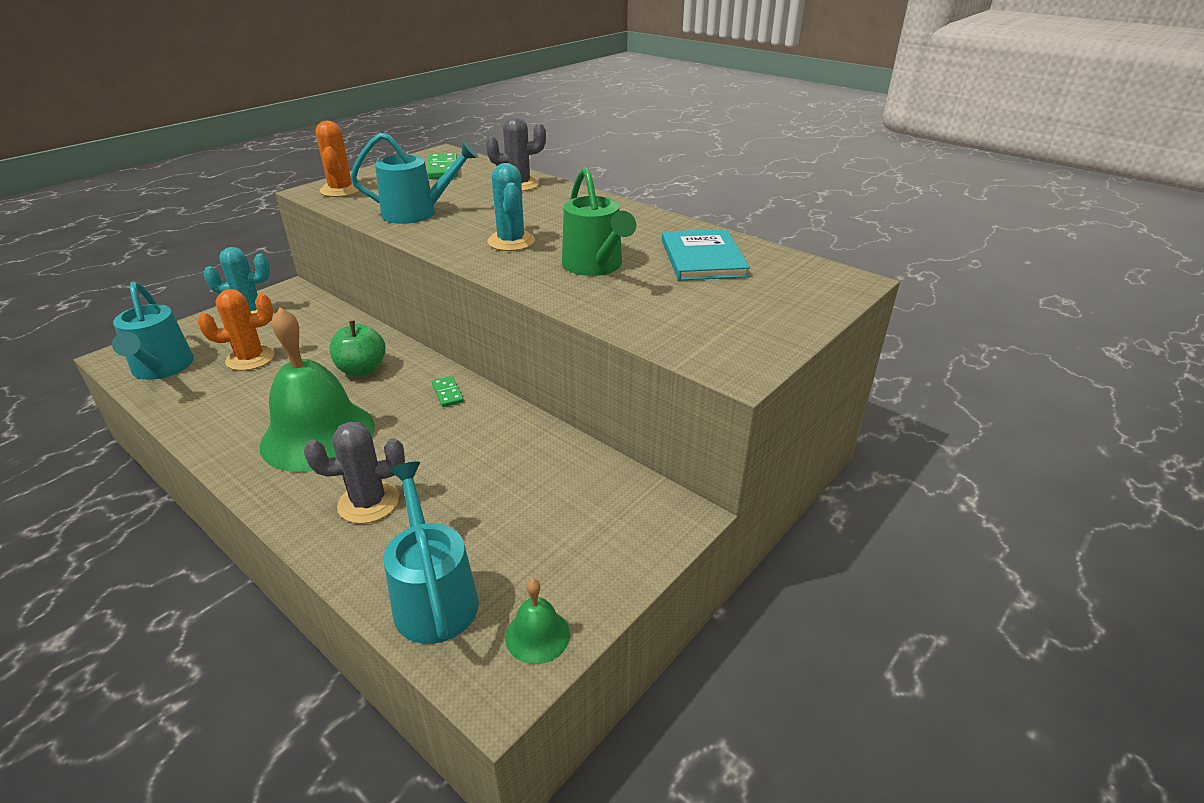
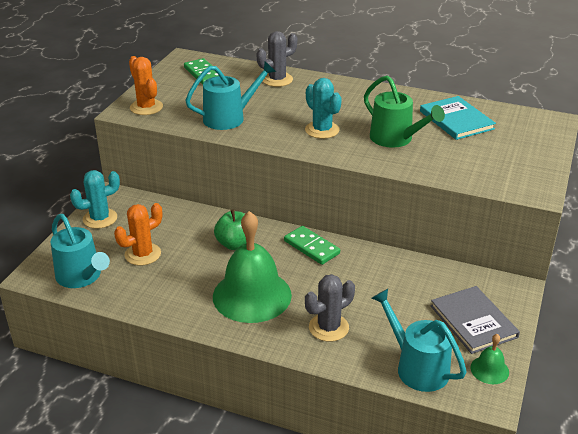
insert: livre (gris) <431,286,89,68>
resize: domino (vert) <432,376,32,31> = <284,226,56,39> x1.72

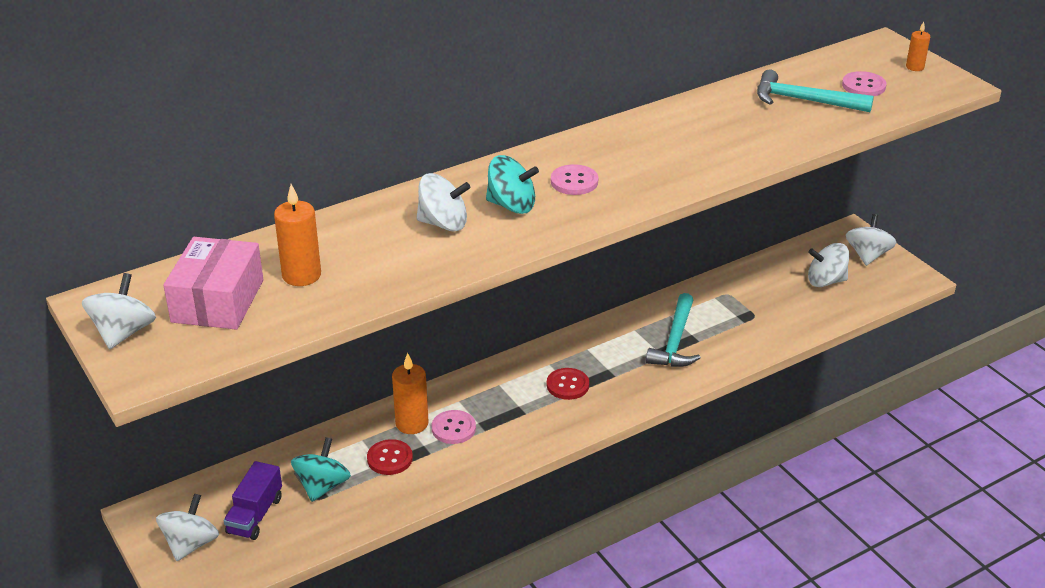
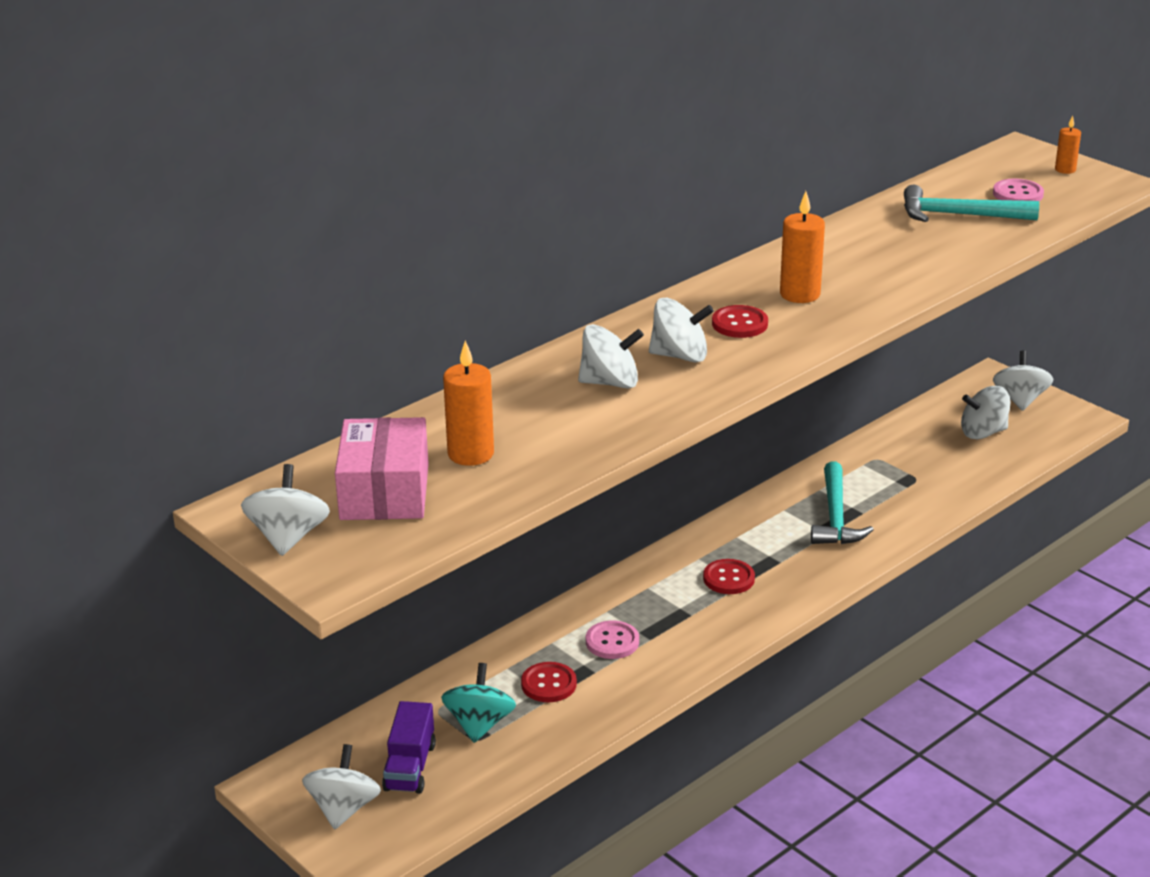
move: bougie (orange) <392,353,36,81> to <780,191,45,112>
recolor: toupie (turquoise) <486,155,53,59> to toupie (blanc) <649,298,65,65>; bouton (rose) <551,164,47,31> to bouton (rouge) <712,305,56,33>

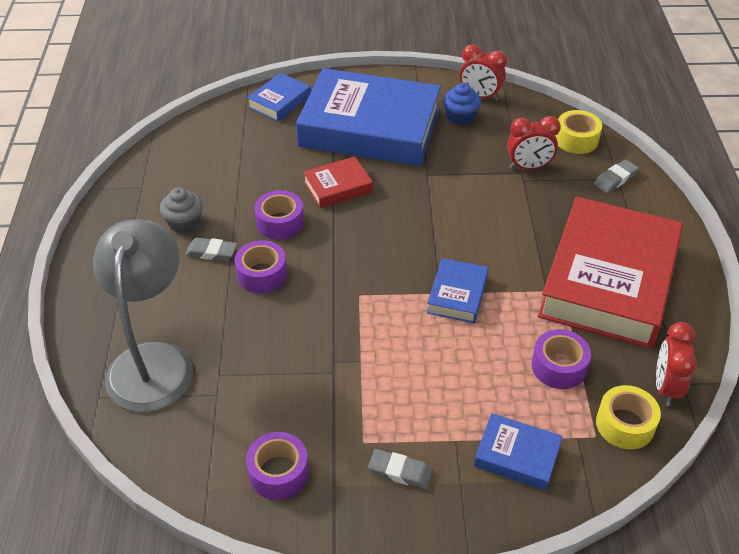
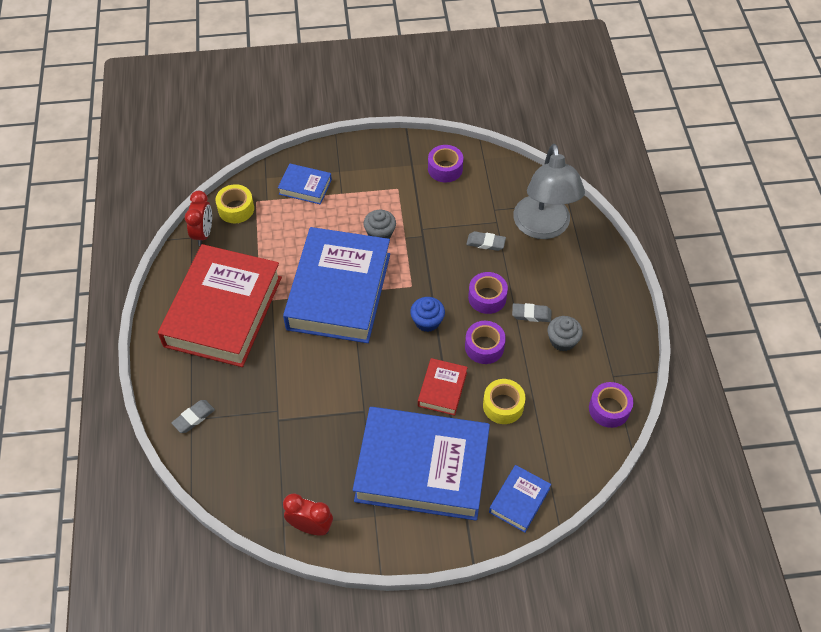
delete: réveil (rouge) <507,116,54,53>
insert: muffin (gris) <363,210,33,29>
move: gomme (gris) <368,449,65,40> to <466,231,40,20>; muffin (bleu) <443,83,38,43> to <410,297,35,35>; ruban adhésif (violet) <531,329,60,60> to <589,382,44,46>; ruban adhésif (jaune) <555,110,47,44> to <483,379,43,45>
rotate: livre (rouge) <303,156,70,52> = <418,358,50,57> 45 degrees counterclockwise
resize: livre (bleu) <427,258,62,65> = <283,227,107,116> x2.30

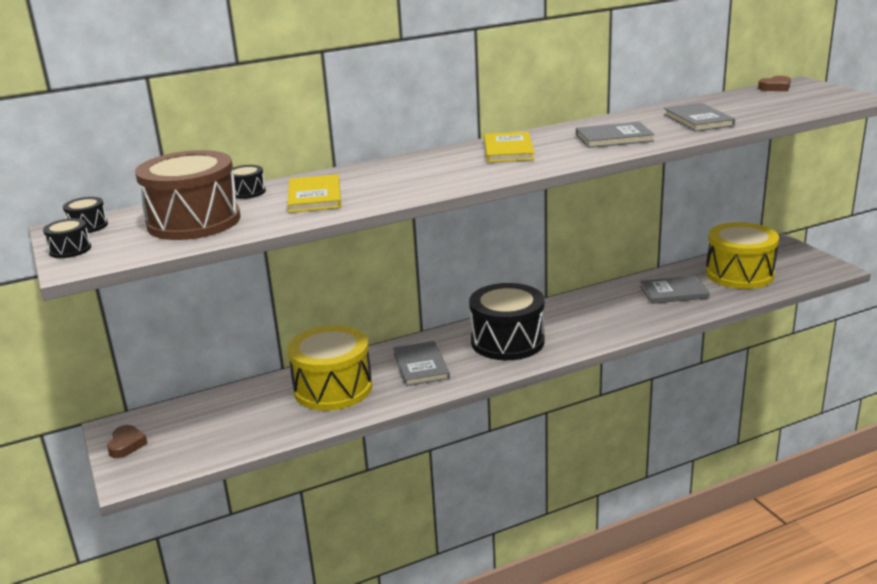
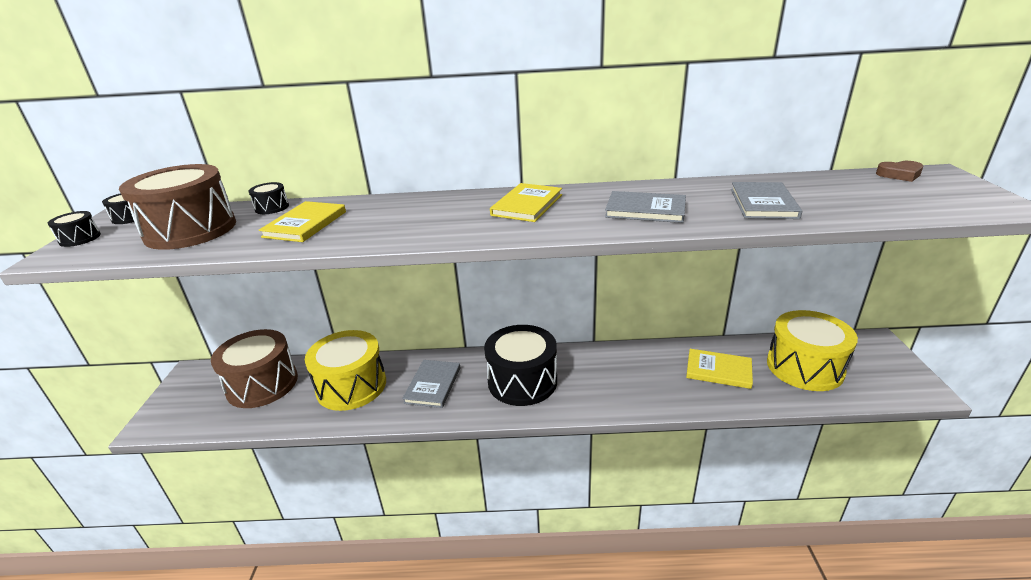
delete: cœur (marron) <107,425,40,33>
insert: tambour (marron) <211,329,87,79>
recolor: livre (gris) <640,276,70,28> to livre (jaune) <686,349,67,40>

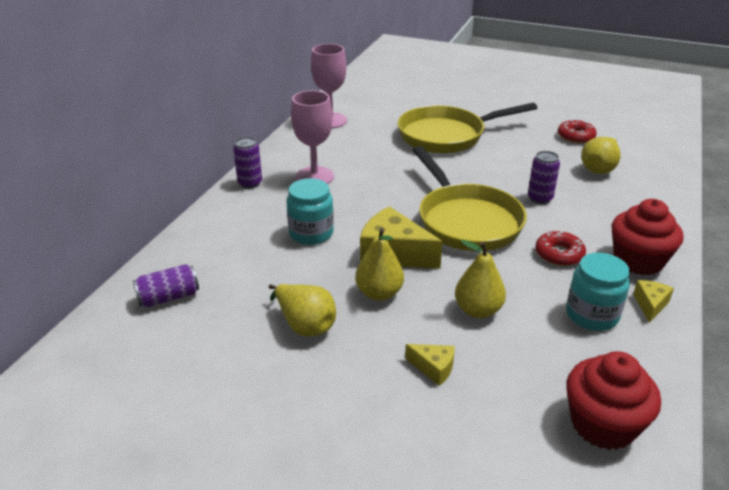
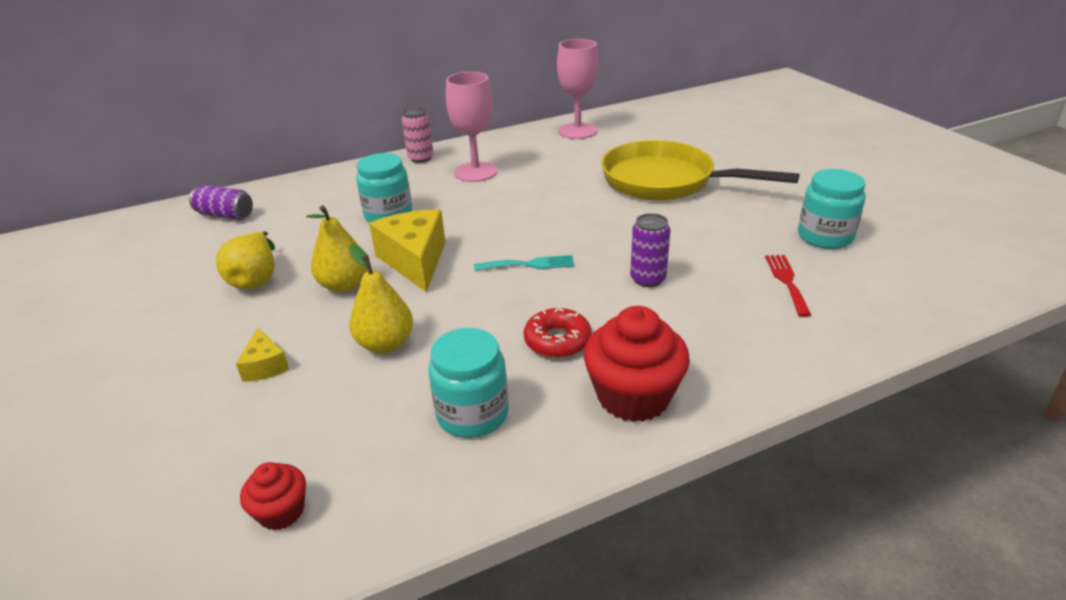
delete: fromage (jaune) <633,280,41,43>
replace: poêle (jaune) <413,146,114,105> to fourchette (turquoise) <474,255,101,16>; beignet (rouge) <558,120,39,23> to bocal (turquoise) <798,169,68,80>; poire (jaune) <581,137,39,37> to fourchette (rouge) <765,255,46,62>
recolor: canette (violet) <233,137,29,51> to canette (rose) <402,107,32,56>
resize: muffin (rouge) <566,351,95,99> = <240,462,66,68> x0.53

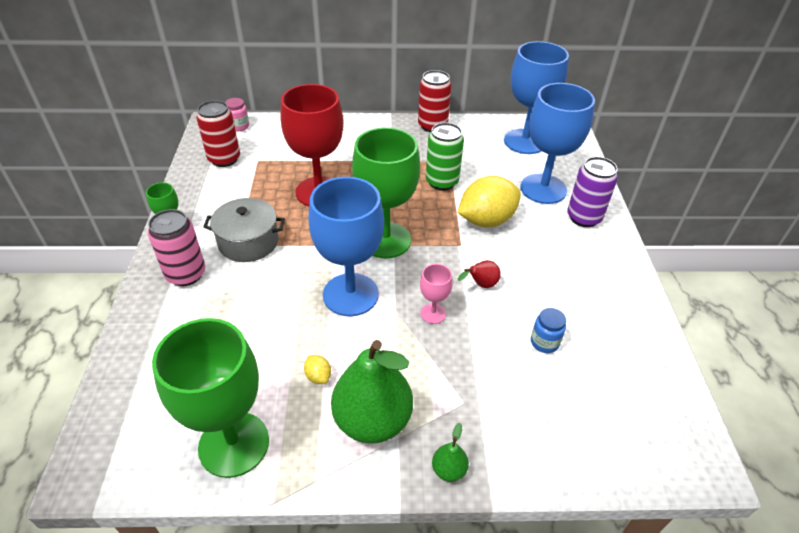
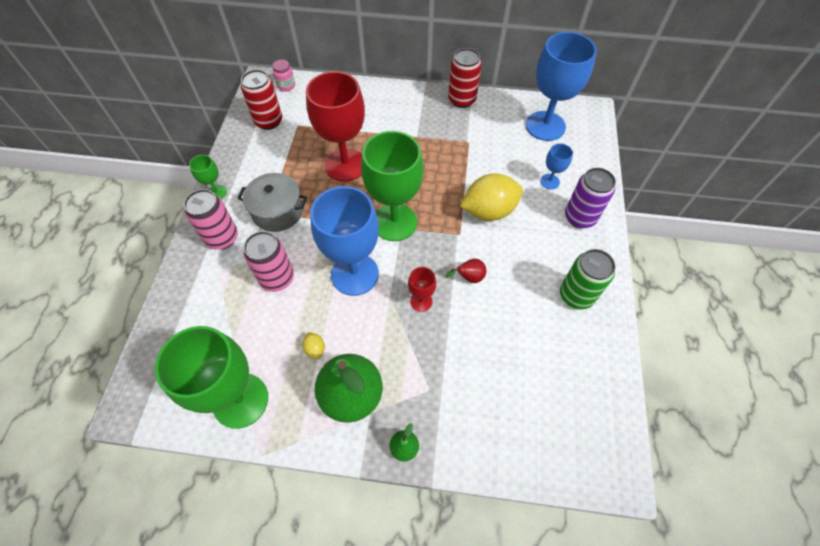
delete: bocal (bleu) <531,308,35,45>
insert: canette (rose) <243,231,51,61>
move: canette (vert) <426,123,38,67> to <560,249,55,60>
recolor: verre à pied (rose) <420,264,33,60> to verre à pied (rouge) <408,267,28,45>
resize: verre à pied (bleu) <520,83,75,121> = <540,143,33,47> x0.45

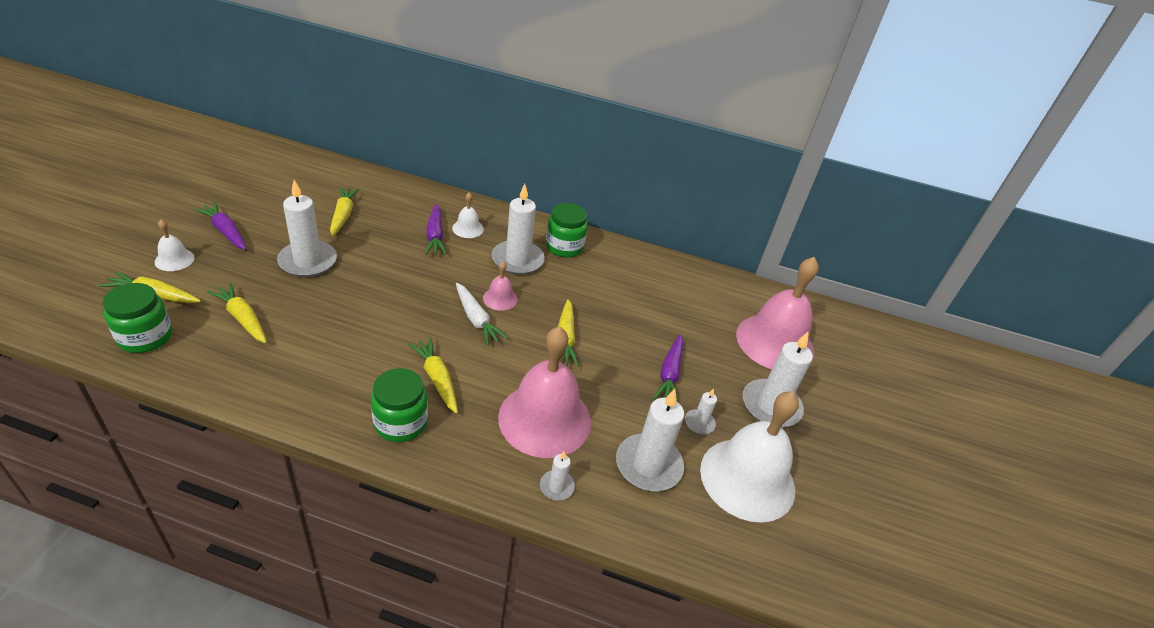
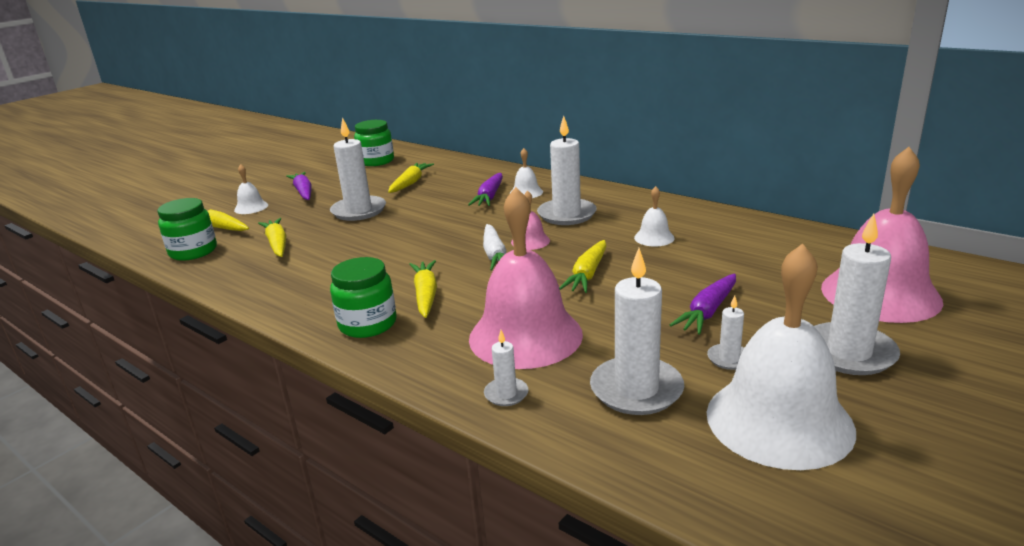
insert: cloche (blanc) <634,186,41,61>
move: bocal (vert) <546,203,42,55> to <354,120,40,46>

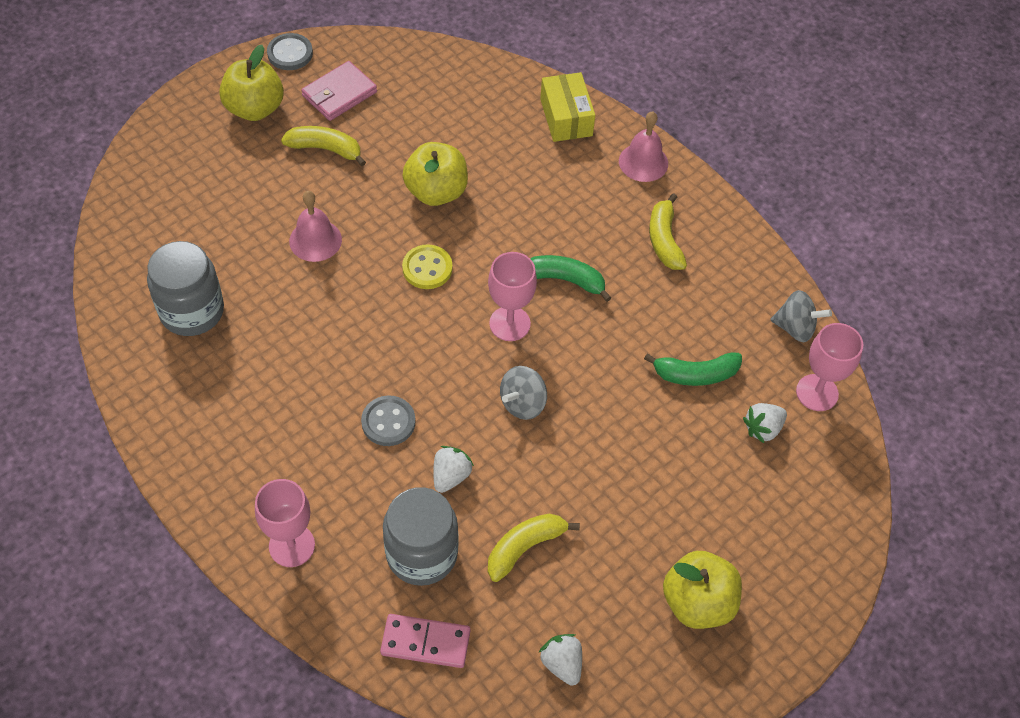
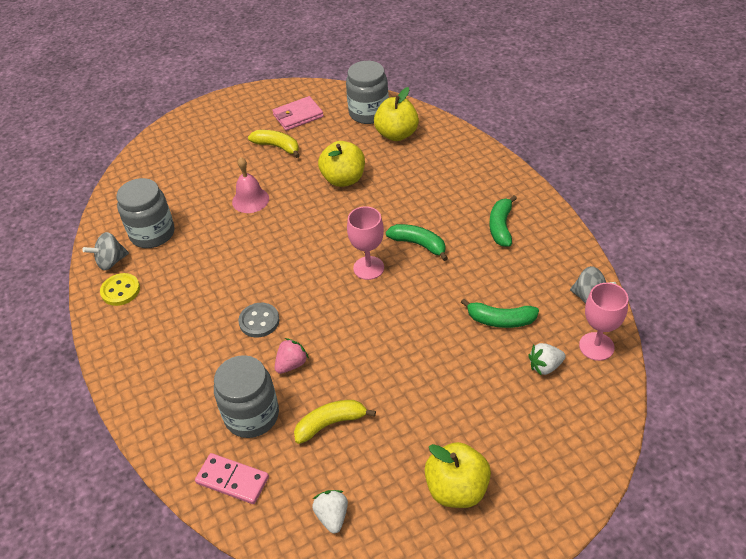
delete: verre à pied (rose) <255,479,60,88>; bouton (gris) <267,33,46,37>; boîte (jaune) <540,72,55,70>; cloche (rose) <619,111,49,71>
insert: bocal (gris) <346,61,43,63>
move: pomme (jaune) <219,45,65,76> to <374,87,45,54>; bouton (jaune) <402,244,51,45> to <100,273,40,33>; toupie (gris) <500,366,47,54> to <83,232,46,38>
recolor: fraise (blanc) <433,446,41,47> to fraise (rose) <275,338,34,36>; banane (jaune) <649,193,38,77> to banane (vert) <489,195,28,52>

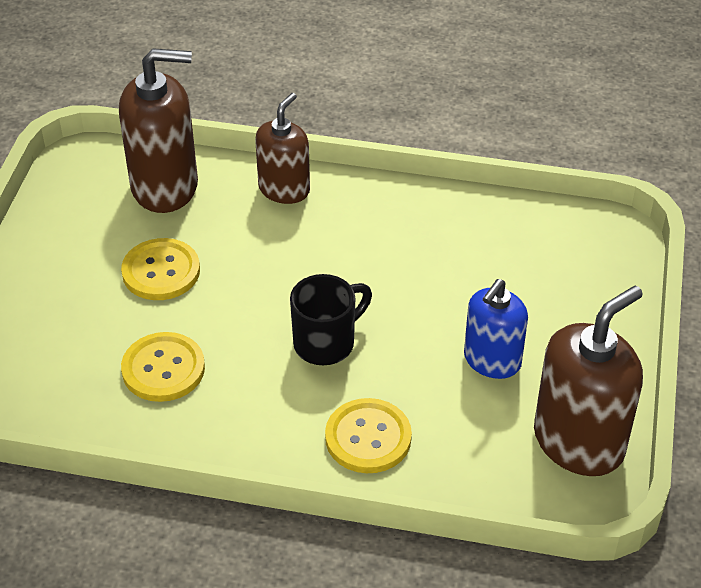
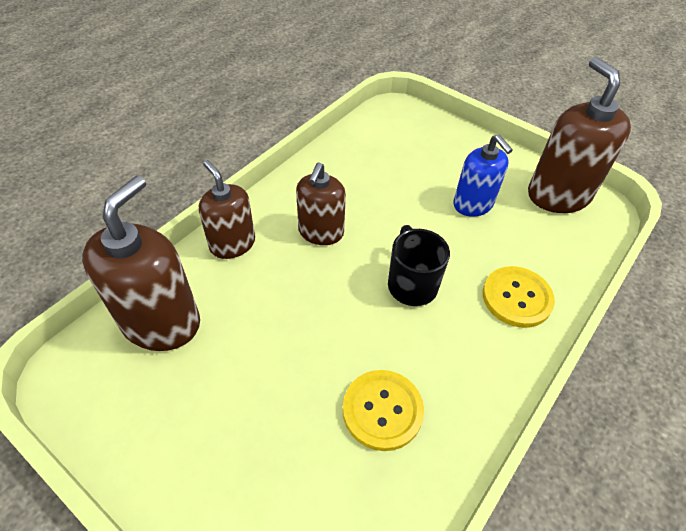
delete: bouton (jaune) <121,238,79,62>
insert: distributeur de savon (marron) <296,162,50,83>

